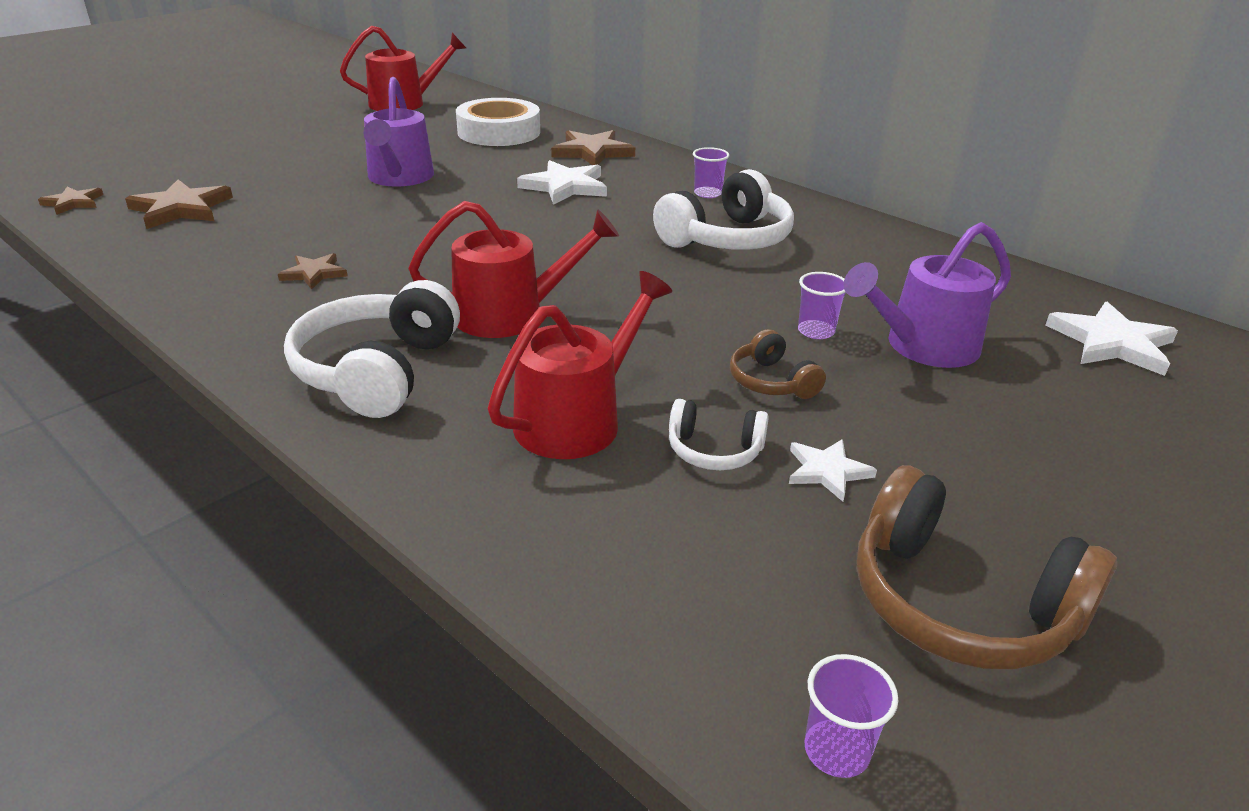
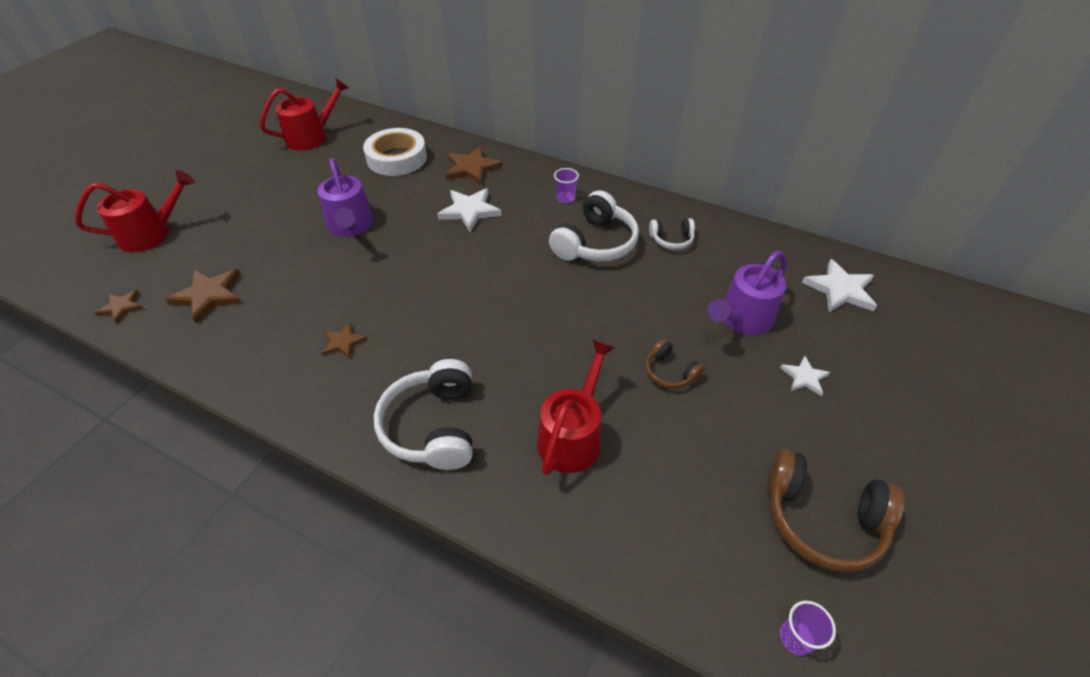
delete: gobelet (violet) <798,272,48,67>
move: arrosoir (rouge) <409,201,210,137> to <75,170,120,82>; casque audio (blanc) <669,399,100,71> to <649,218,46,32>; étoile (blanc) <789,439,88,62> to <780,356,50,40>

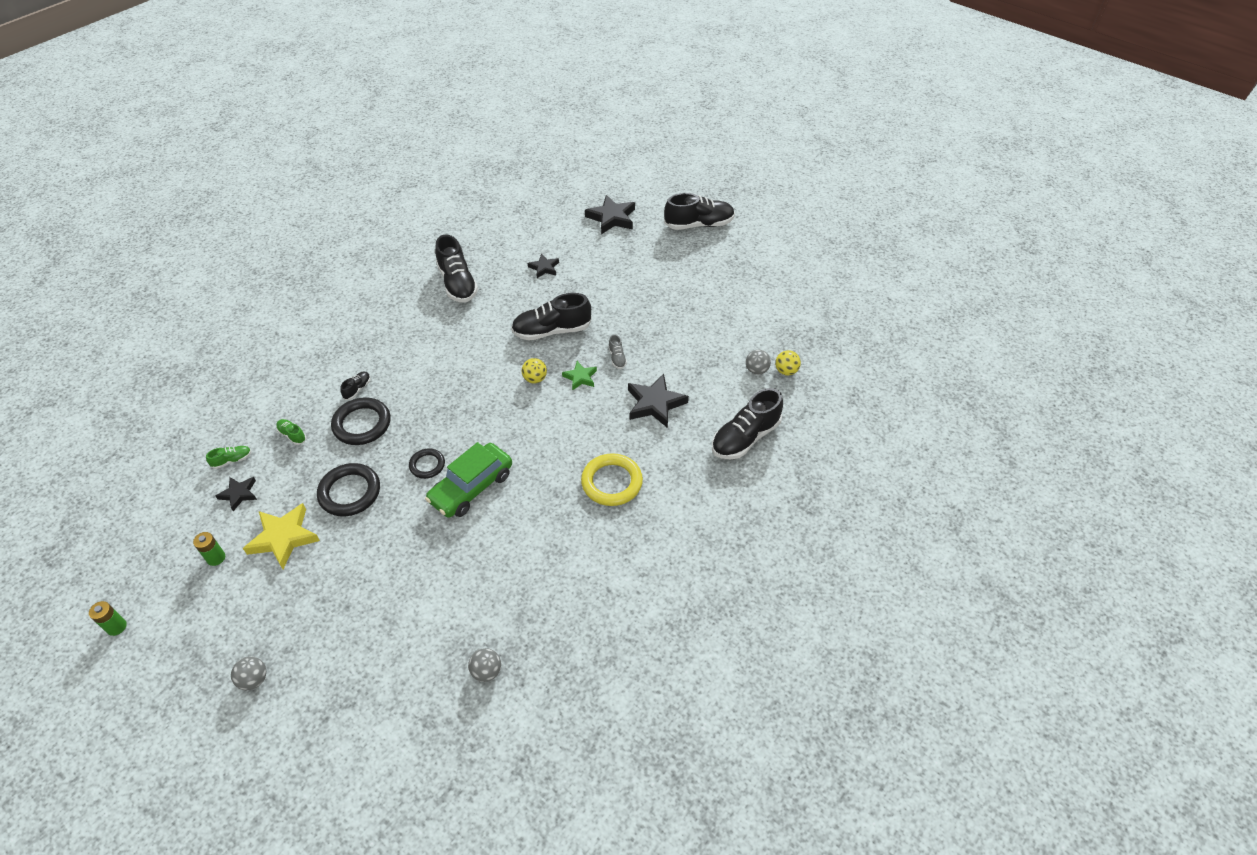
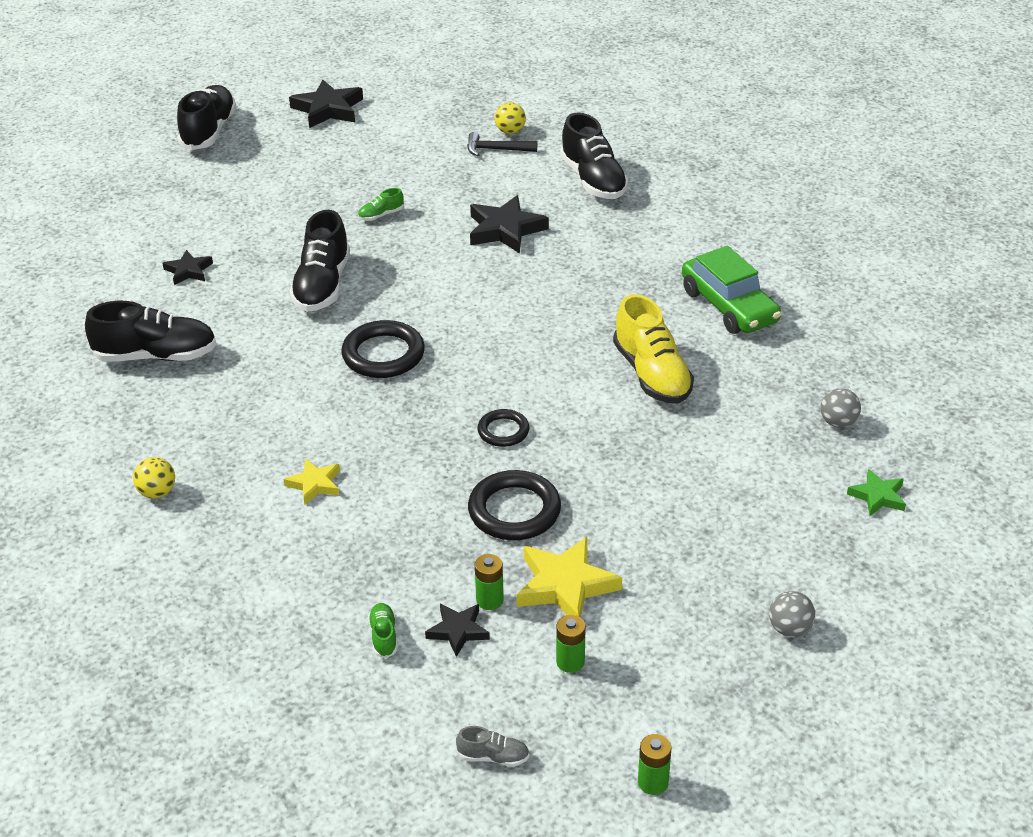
delete: anneau (jaune) <581,453,62,53>
insert: pile (vert) <475,554,29,56>; chaussure (jaune) <613,294,81,109>
move: chaussure (vert) <276,419,30,26> to <358,188,46,33>; anneau (noir) <331,397,59,48> to <341,320,84,58>; voiture (vert) <425,442,87,76> to <682,246,100,88>; balle (jaune) <522,358,25,26> to <133,457,42,42>; étoile (vert) <562,361,35,30> to <847,469,59,47>; étoile (noir) <585,195,50,39> to <289,80,74,48>; chaussure (gris) <608,334,19,35> to <456,726,74,41>
replace: chaussure (noir) <340,372,31,28> to étoile (jaune) <284,459,56,46>; balle (gris) <746,350,25,25> to marteau (noir) <467,132,70,24>

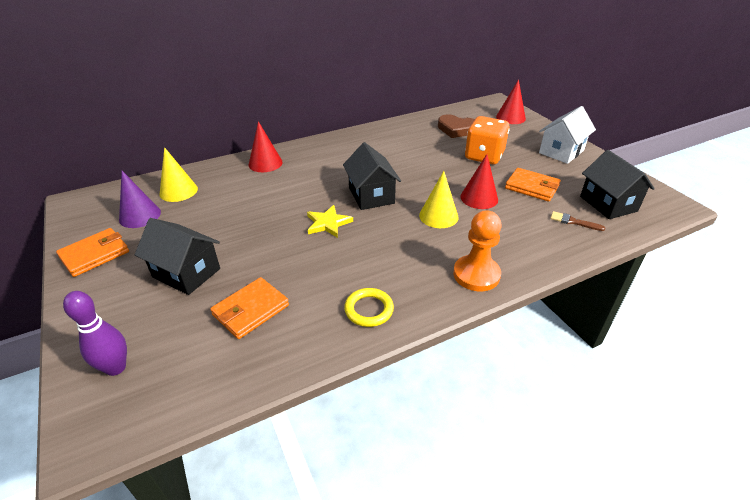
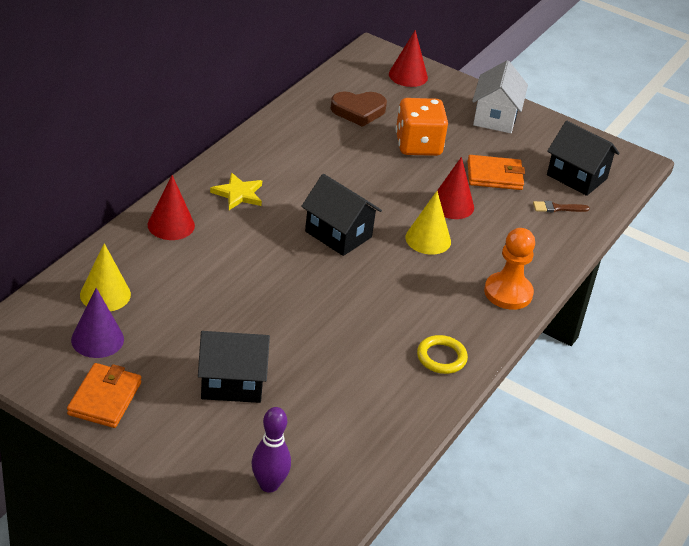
delete: portefeuille (orange) <210,277,79,62>
move: étoile (jaune) <307,205,46,33> to <210,173,52,37>

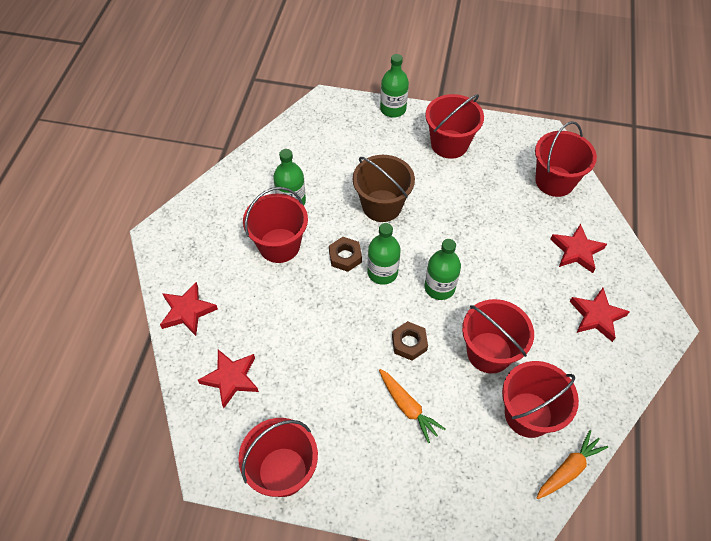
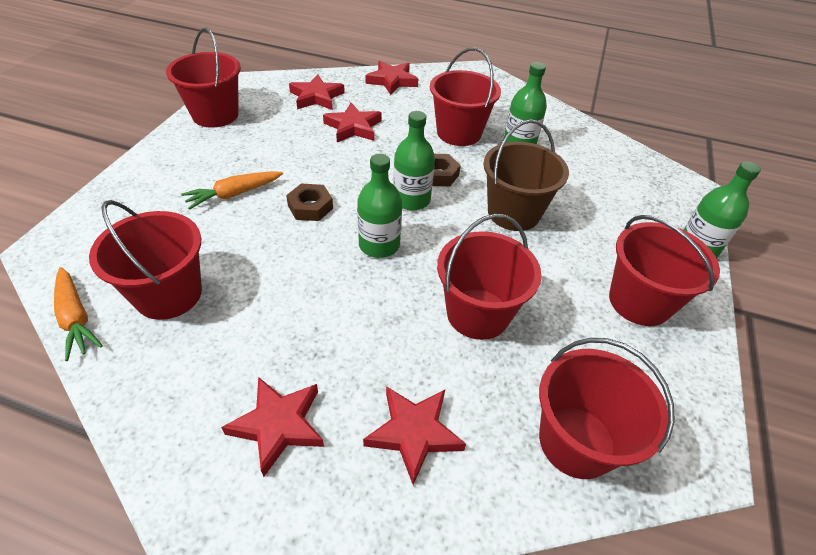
insert: étoile (rouge) <323,103,59,39>
move: seau (rouge) <462,299,72,74> to <437,214,104,126>

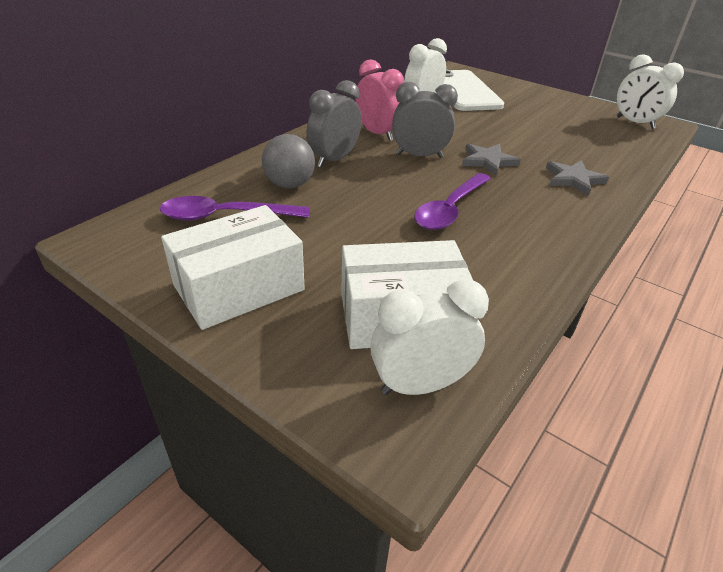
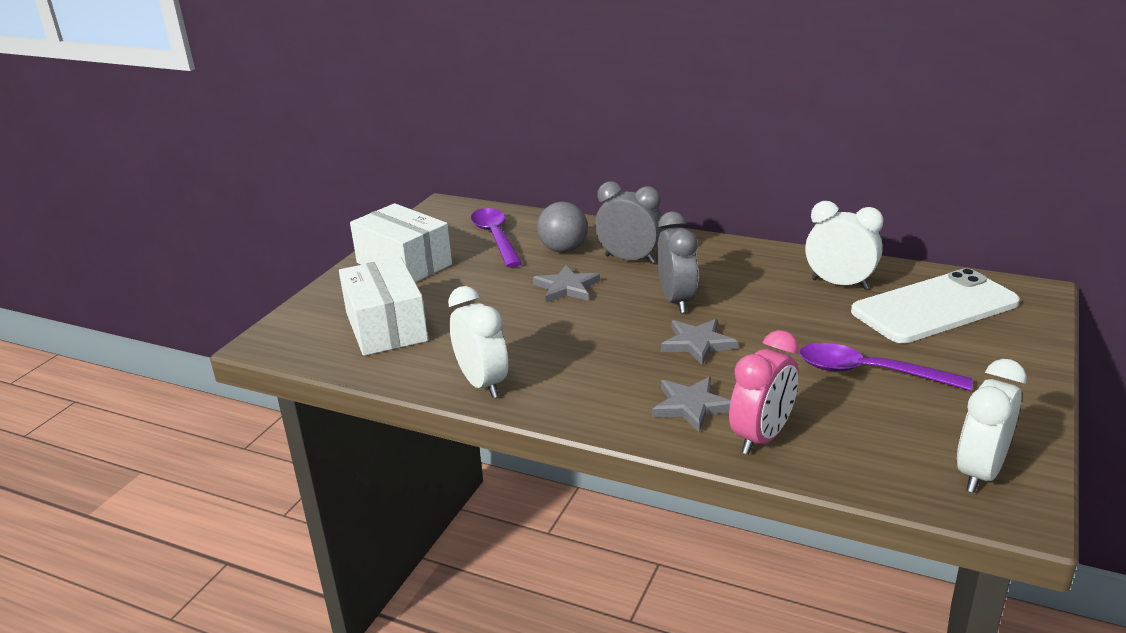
insert: étoile (gris) <533,265,67,38>
move: réveil (rose) <356,59,48,82> to <729,330,70,125>; réveil (blanc) <370,279,119,116> to <448,286,60,112>; cuillère (violet) <414,173,77,57> to <799,343,173,48>

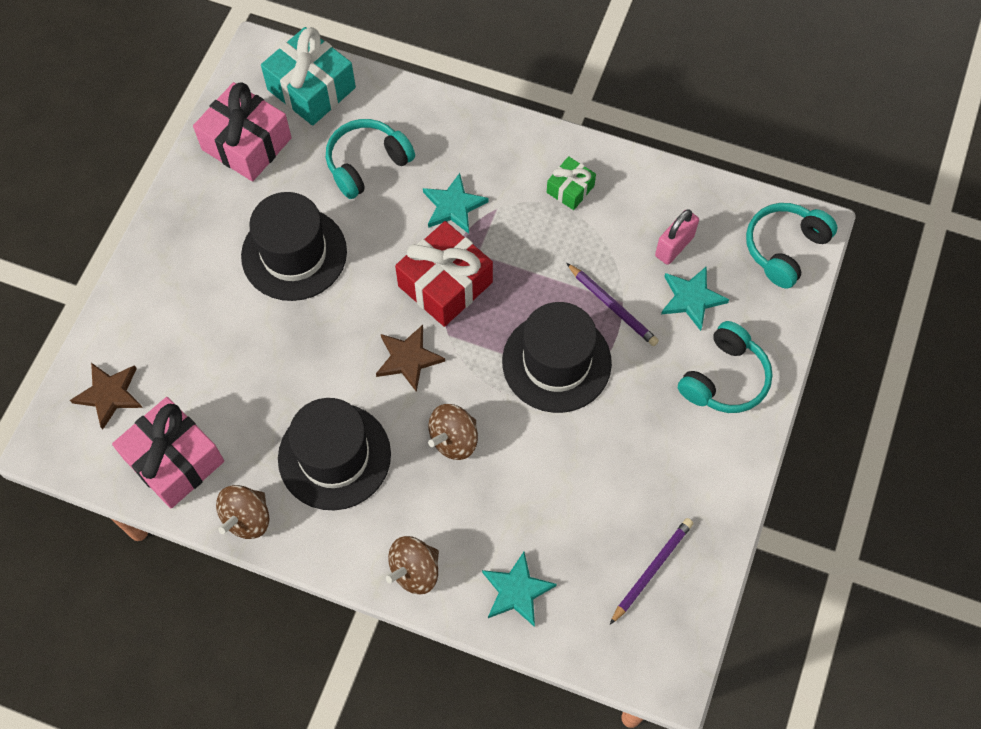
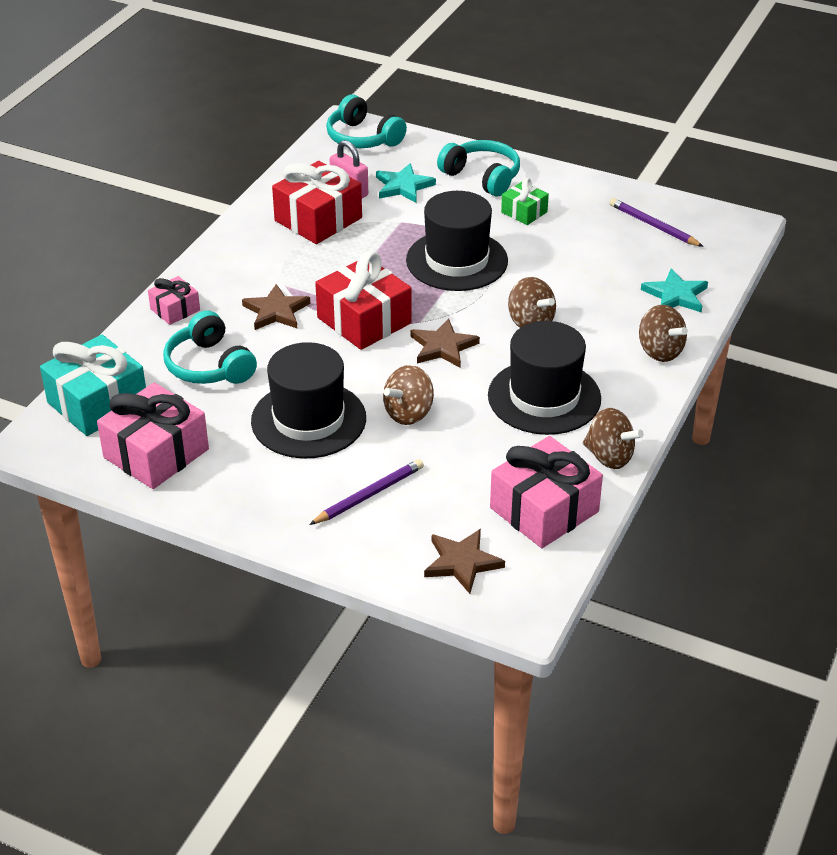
insert: cadeau (rose) <148,276,52,49>; cadeau (rouge) <272,161,90,83>; toupie (marron) <383,365,51,60>
move: cadeau (vert) <547,156,49,54> to <501,178,48,47>; crayon (violet) <566,263,93,83> to <309,459,115,66>
recolor: étoile (turquoise) <423,173,65,61> to étoile (marron) <242,284,68,46>

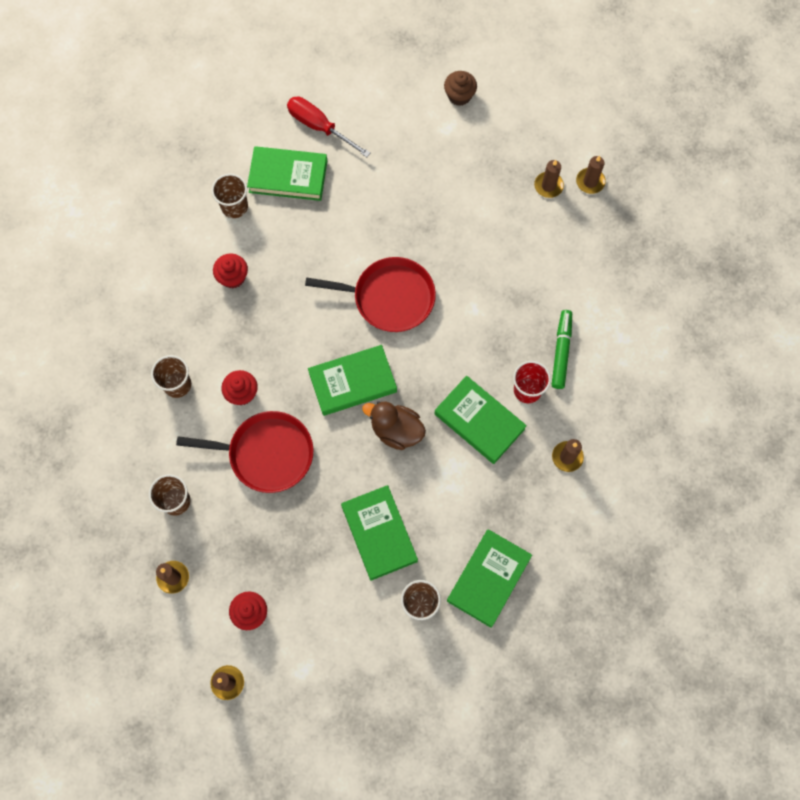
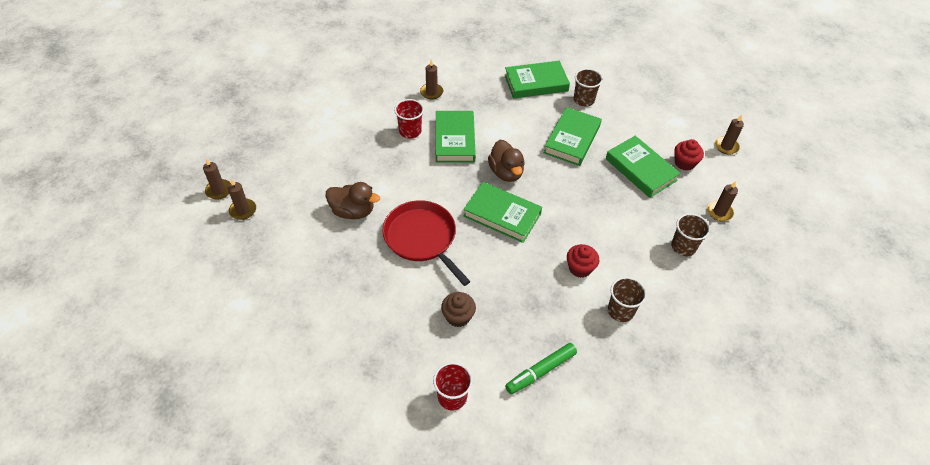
delete: poêle (rouge) <176,411,137,82>; muffin (rouge) <213,253,35,35>; tournevis (rouge) <287,96,83,61>
insert: canard (marron) <325,182,55,37>
move: livre (vert) <247,146,80,55> to <606,136,75,62>; muffin (marron) <444,71,33,35> to <441,292,35,35>; feutre (vert) <552,310,20,79> to <505,343,72,51>
recolor: gobelet (marron) <211,174,37,44> to gobelet (rouge) <433,362,40,48>

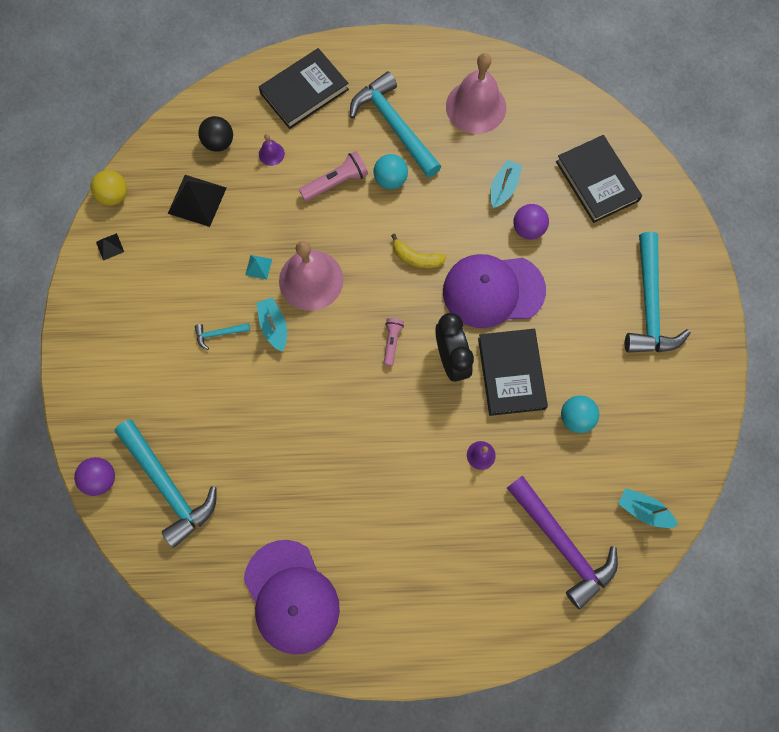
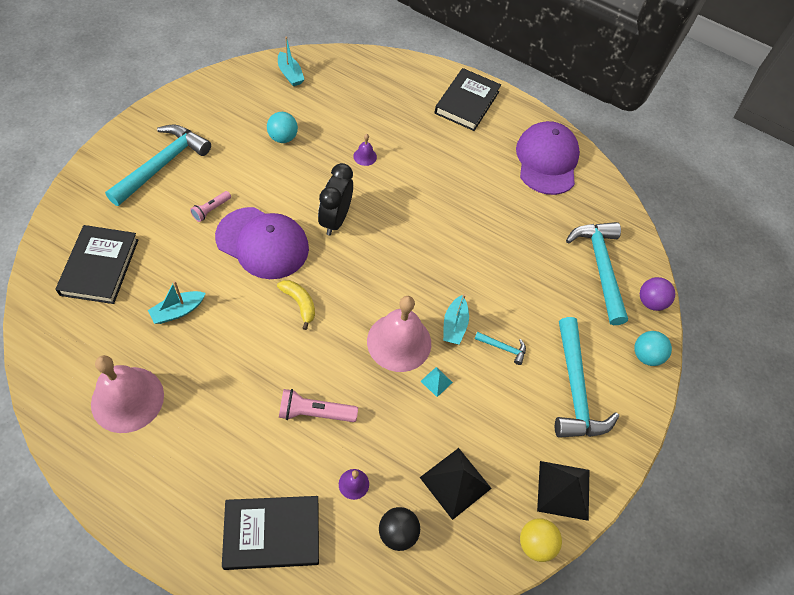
delete: marteau (violet) <507,475,111,134>; balle (violet) <513,204,36,36>
move: marteau (turquoise) <350,71,92,107> to <555,317,64,121>; balle (turquoise) <373,154,35,35> to <634,331,38,35>; lampe de poche (rose) <384,318,20,48> to <190,191,41,31>; livre (noir) <478,329,70,87> to <434,68,67,63>
resize: pyramide (noir) <96,233,28,28> = <537,461,52,60> x2.06

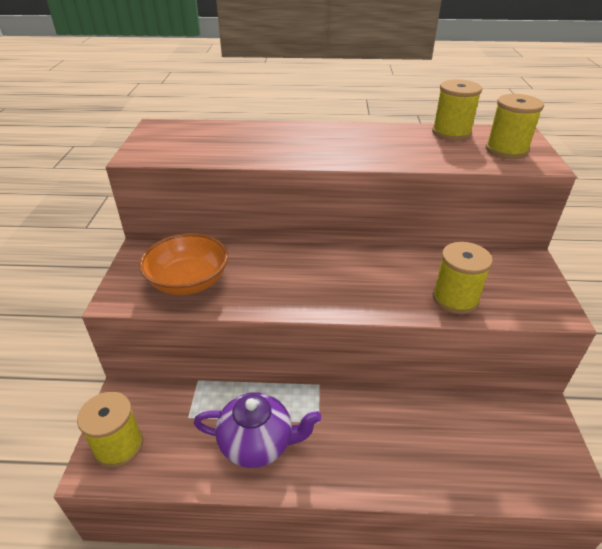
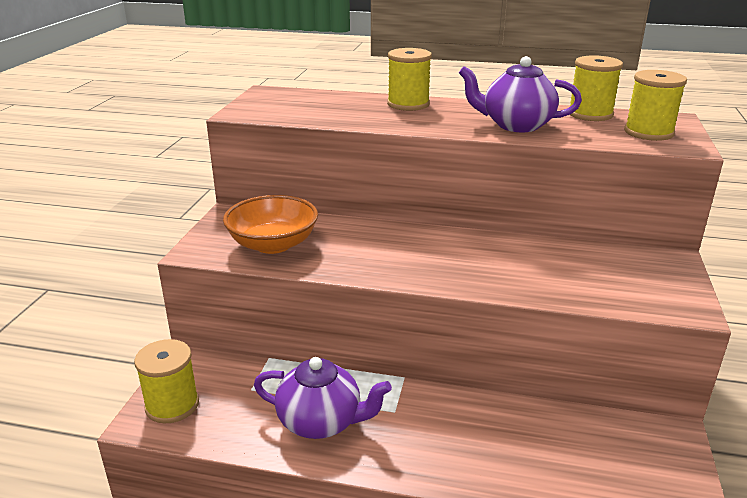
insert: théière (violet) <459,56,123,76>
move: bobine (jaune) <433,242,60,72> to <387,48,45,63>

